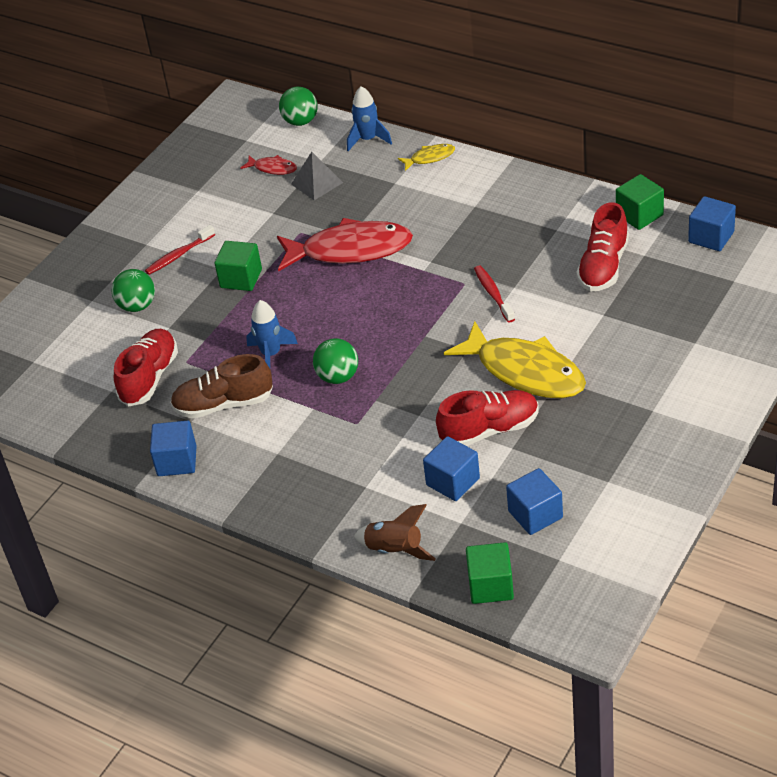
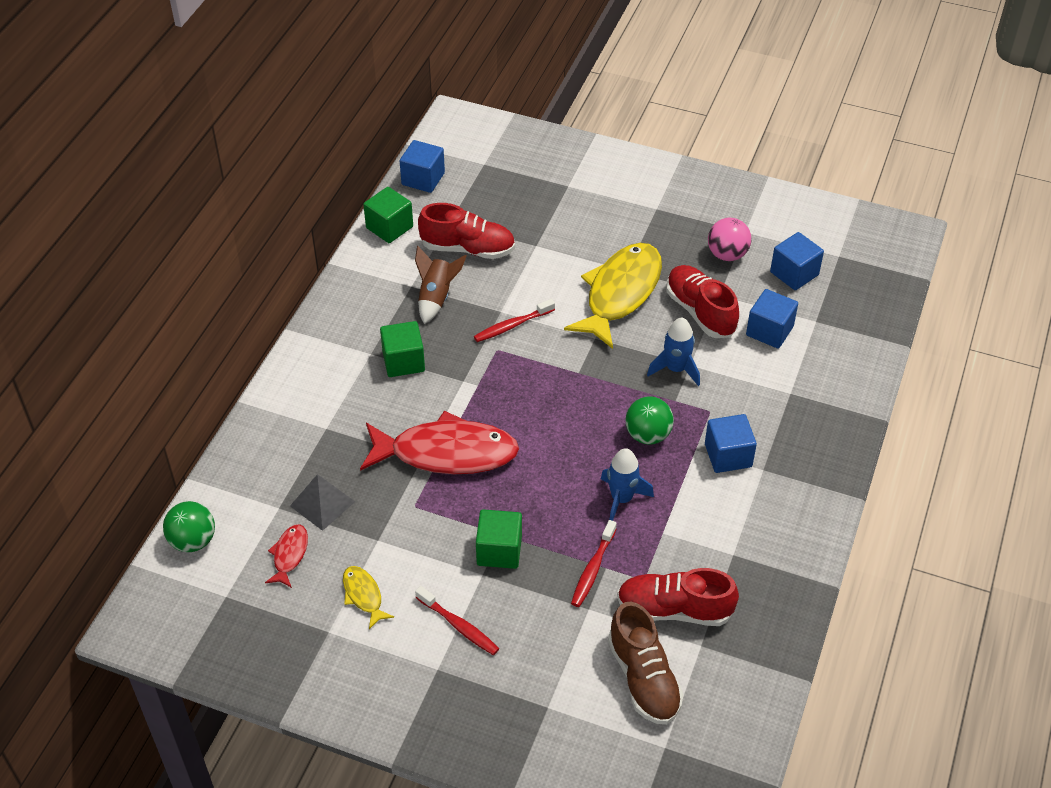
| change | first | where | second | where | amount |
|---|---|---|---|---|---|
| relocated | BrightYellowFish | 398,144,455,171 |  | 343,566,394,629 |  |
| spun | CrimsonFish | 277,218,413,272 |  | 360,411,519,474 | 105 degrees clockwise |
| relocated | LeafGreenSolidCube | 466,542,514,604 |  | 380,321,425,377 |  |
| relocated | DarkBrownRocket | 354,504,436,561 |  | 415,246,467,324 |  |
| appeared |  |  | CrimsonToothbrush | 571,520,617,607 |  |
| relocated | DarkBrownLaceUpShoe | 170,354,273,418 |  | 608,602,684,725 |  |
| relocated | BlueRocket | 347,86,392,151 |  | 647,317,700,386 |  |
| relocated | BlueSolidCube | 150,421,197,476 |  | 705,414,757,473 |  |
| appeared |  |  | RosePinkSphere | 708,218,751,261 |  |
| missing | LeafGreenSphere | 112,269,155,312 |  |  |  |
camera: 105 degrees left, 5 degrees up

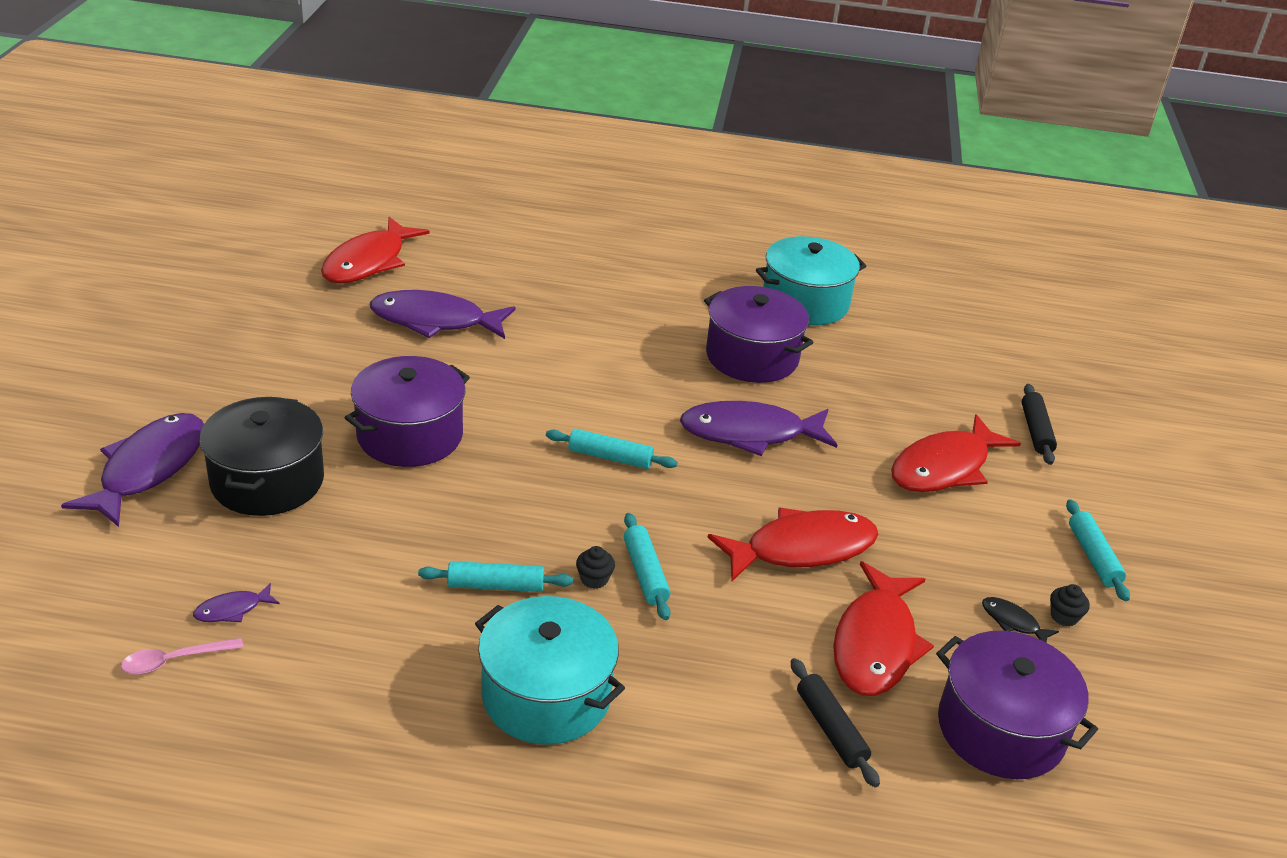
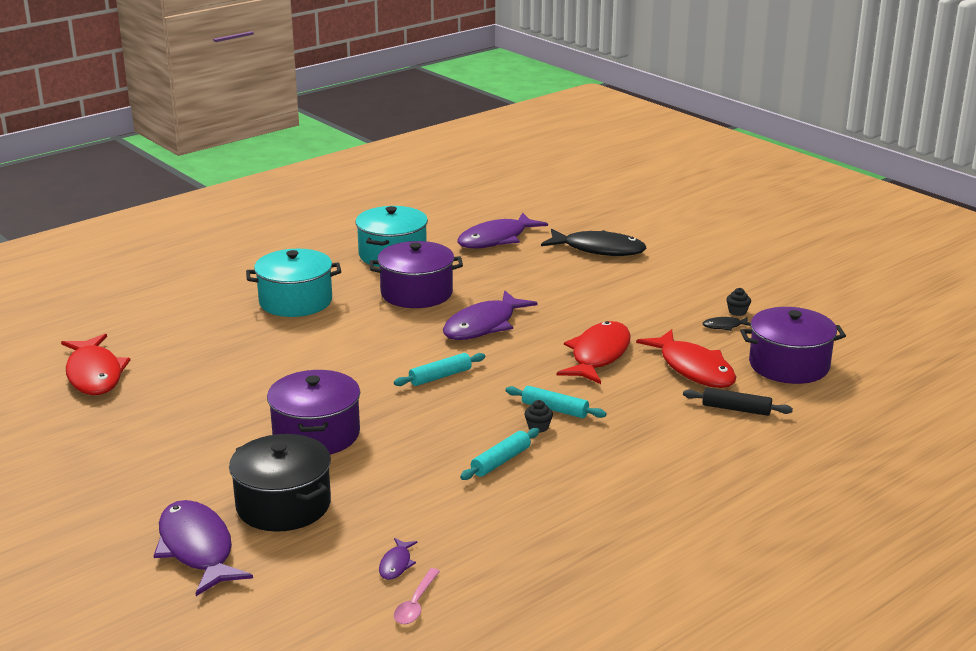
| change | first | where | second | where | amount |
|---|---|---|---|---|---|
| relocated | AquaCookingPot | 475,596,625,745 |  | 246,249,341,317 |  |
| relocated | VioletFish | 370,290,515,339 |  | 457,212,548,248 |  |
| exchanged | EbonyRollingPin | 1022,384,1057,465 | EbonyFish | 541,229,647,256 |  |
| missing | CrimsonFish | 891,414,1021,492 |  |  |  |
| missing | AquaRollingPin | 1066,499,1130,601 |  |  |  |
camera: 45 degrees left, 10 degrees down

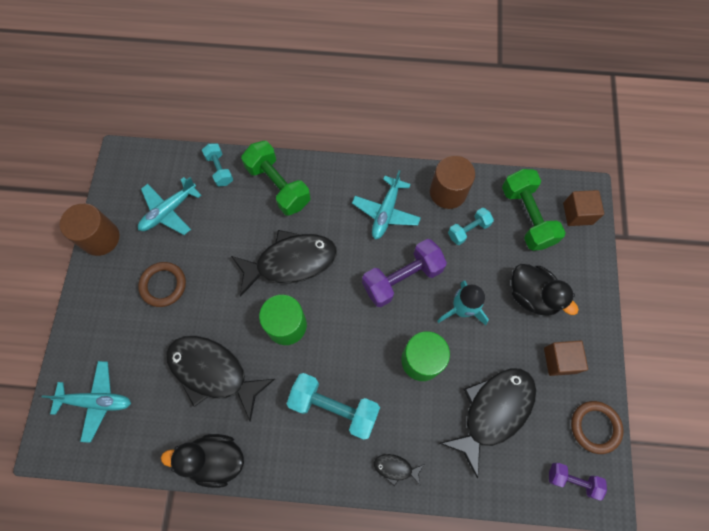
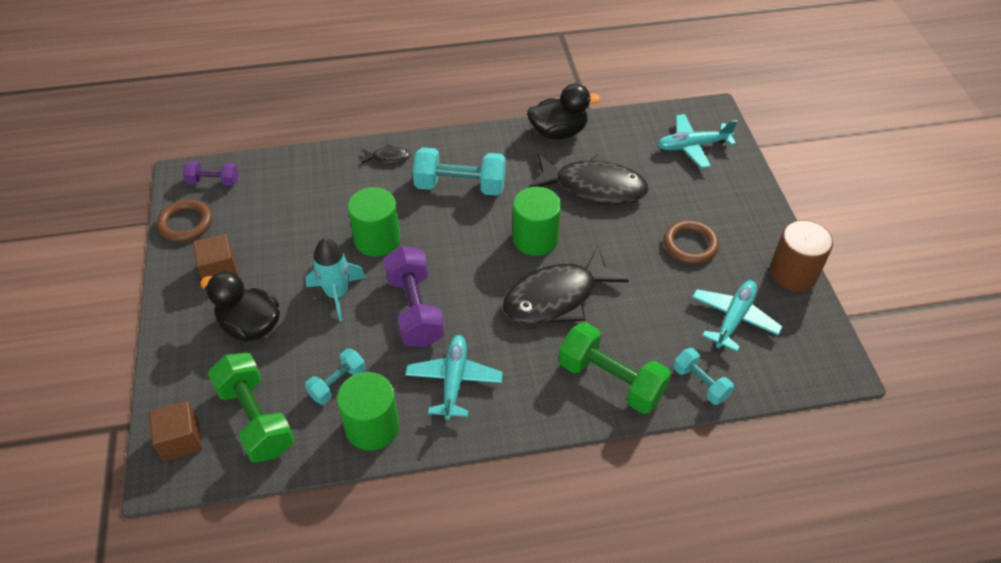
| change | first | where | second | where | amount |
|---|---|---|---|---|---|
| colour | DarkBrownCylinder | 430,155,475,209 | LeafGreenCylinder | 337,372,400,451 |  |
| spun | VioletHandWeight | 362,239,447,307 |  | 384,246,445,347 | 60 degrees counterclockwise |
| missing | EbonyFish | 440,368,536,478 |  |  |  |
camera: 165 degrees right, 20 degrees down

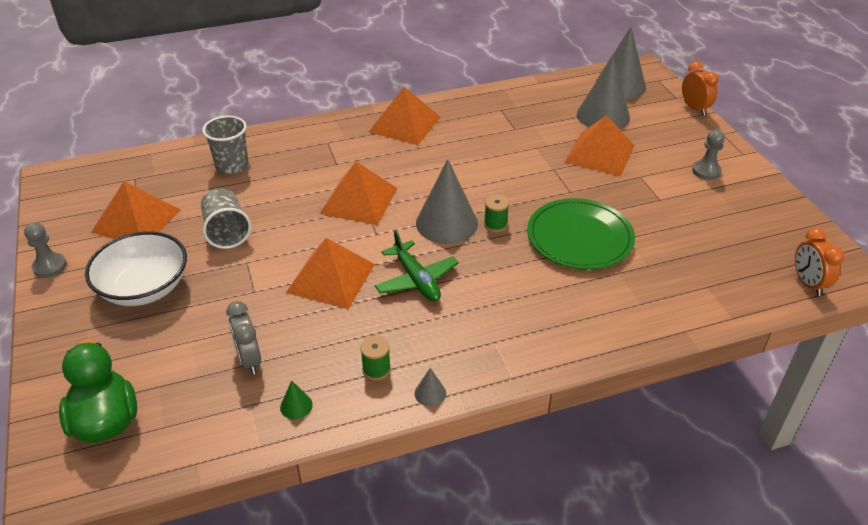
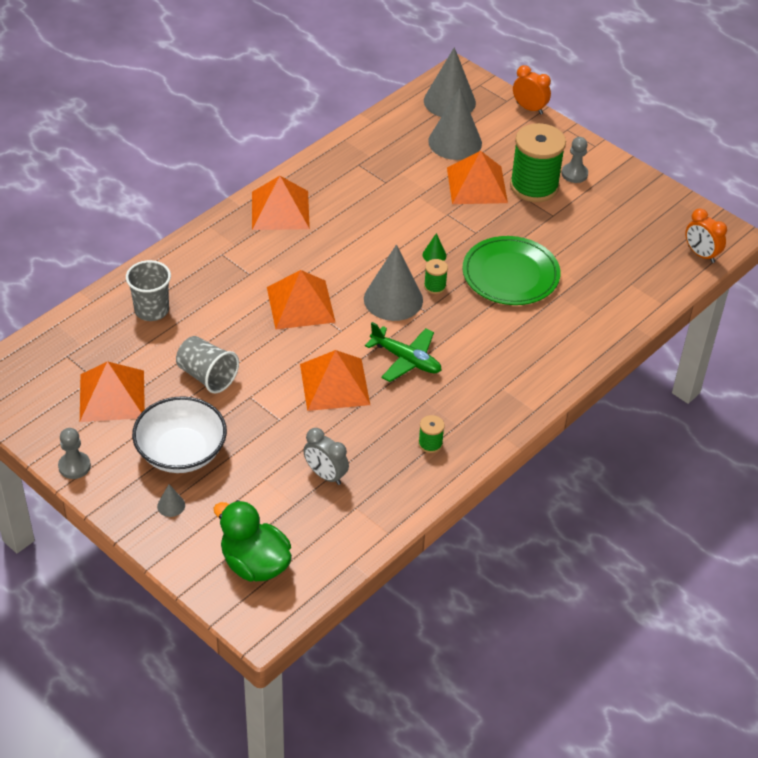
| change | first | where | second | where | amount |
|---|---|---|---|---|---|
| relocated | AshGreyCone | 415,368,446,406 |  | 157,484,185,517 |  |
| relocated | LeafGreenCone | 280,380,313,420 |  | 423,233,446,262 |  |
| appeared |  |  | LeafGreenReelOfThread | 510,123,566,202 |  |
camera: 30 degrees left, 5 degrees up

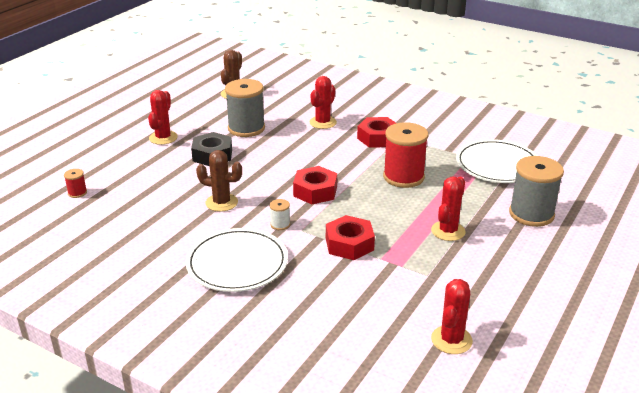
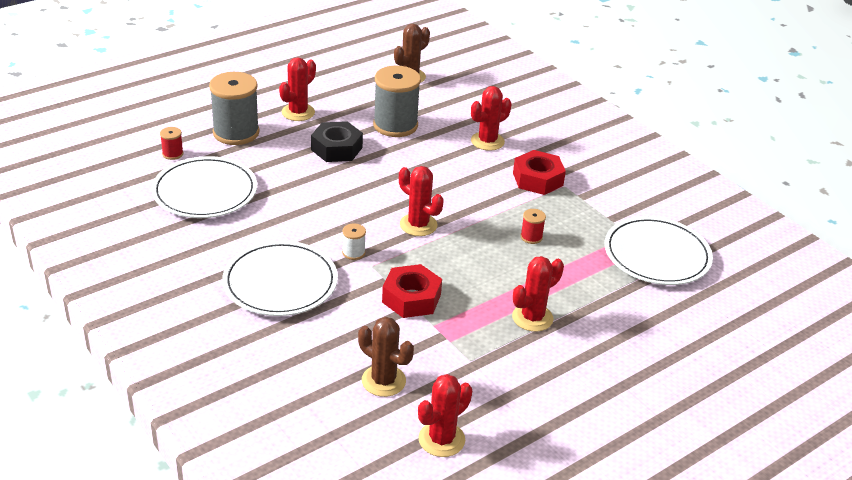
| change | first | where | second | where | amount |
|---|---|---|---|---|---|
| appeared |  |  | WhiteFlatDish | 151,156,257,218 |  |
| relocated | AshGreyReelOfThread | 509,156,564,227 |  | 209,72,260,145 |  |
| relocated | DarkBrownSaguaroCactus | 196,150,242,212 |  | 358,317,414,397 |  |
| exchanged | CrimsonHexagonNut | 293,166,337,204 | CrimsonSaguaroCactus | 399,166,444,236 |  |
| size | CrimsonReelOfThread | 383,122,428,188 |  | 520,209,546,244 | x0.44 |
camera: 20 degrees right, 5 degrees up

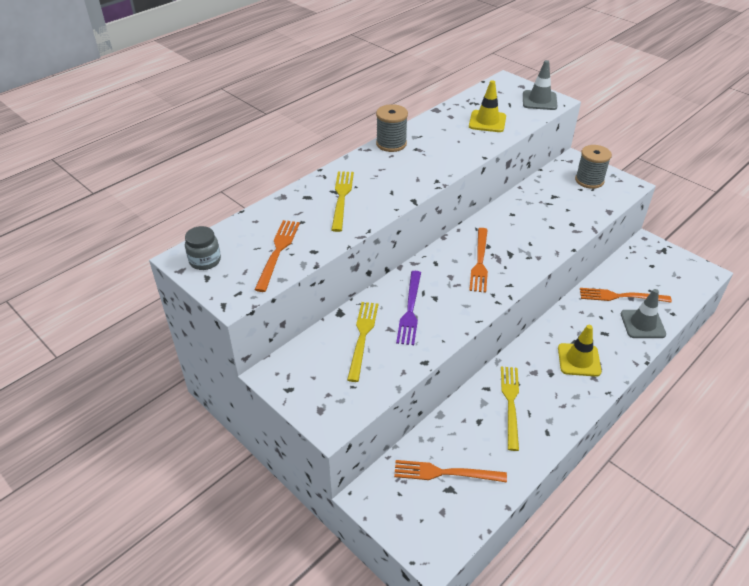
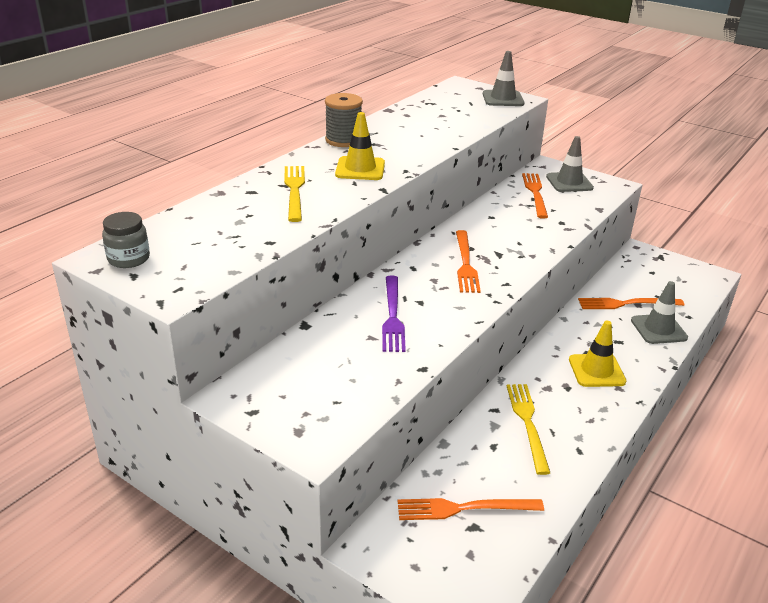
| change | first | where | second | where | amount |
|---|---|---|---|---|---|
| relocated | BrightYellowRoadCone | 469,80,506,132 |  | 335,112,385,180 |  |
| relocated | OrangeDinnerFork | 254,220,300,292 |  | 522,173,548,219 |  |
| exchanged | AshGreyReelOfThread | 575,145,612,189 | AshGreyRoadCone | 546,136,594,192 |  |
| missing | BrightYellowDinnerFork | 347,302,378,382 |  |  |  |
camera: 10 degrees left, 10 degrees down

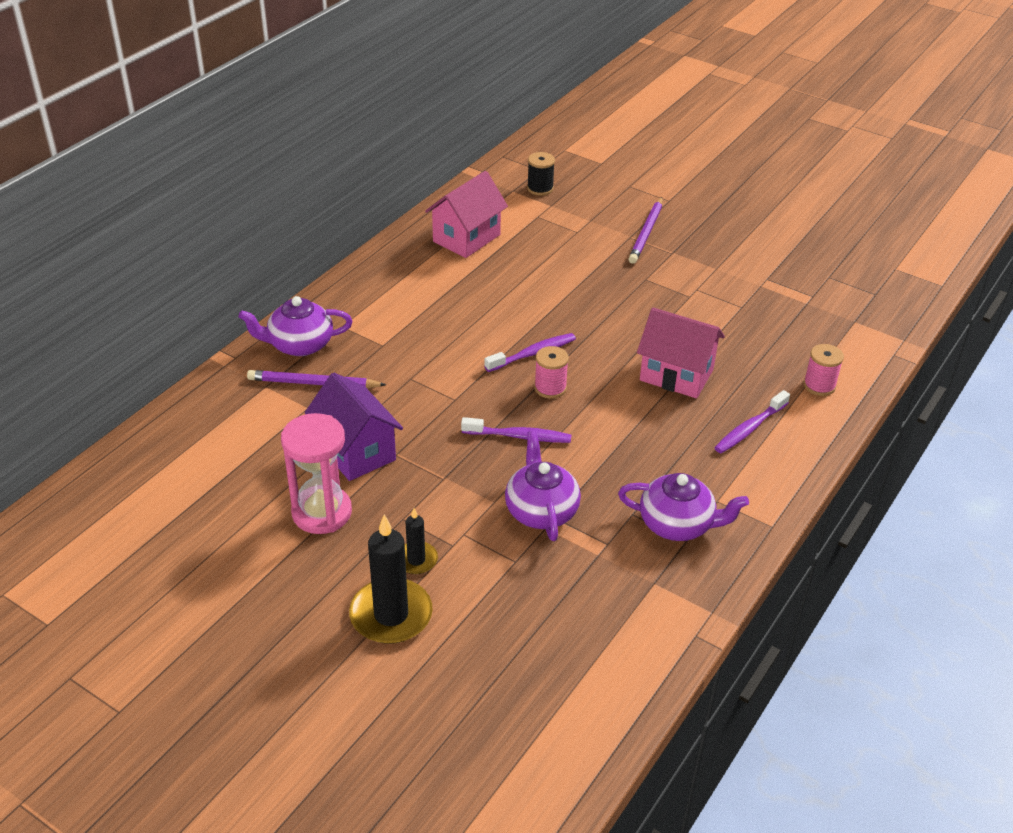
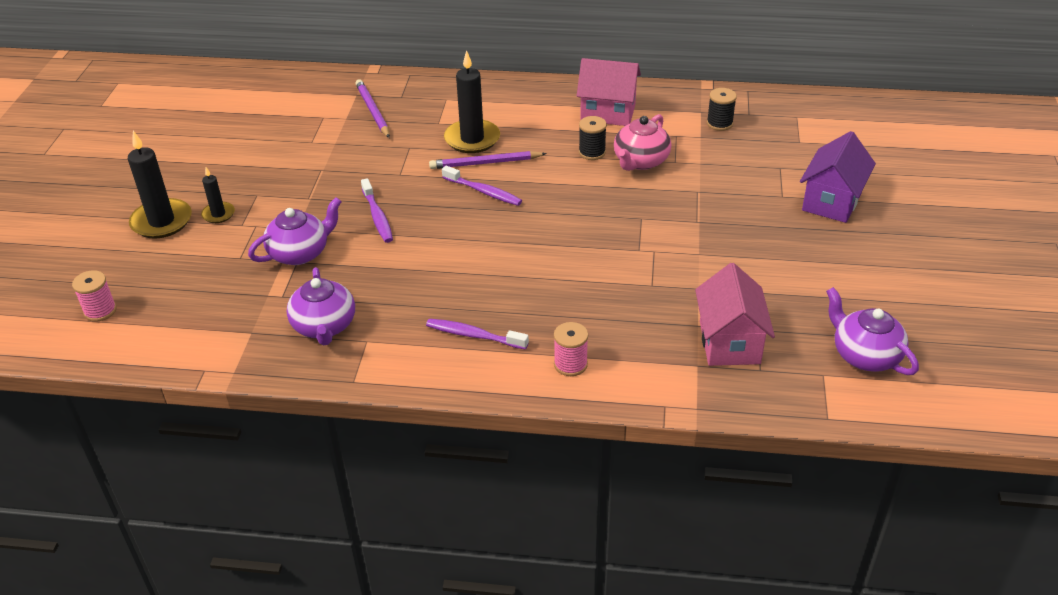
| change | first | where | second | where | amount |
|---|---|---|---|---|---|
| relocated | RosePinkReelOfThread | 534,346,569,399 |  | 72,270,117,322 |  |
| relocated | VioletLeadPencil | 628,197,663,264 |  | 429,151,547,169 |  |
| appeared |  |  | EbonyWaxCandle | 444,50,500,153 |  |
| appeared |  |  | EbonyReelOfThread | 579,116,607,160 |  |
| appeared |  |  | RosePinkChinaTeapot | 614,114,671,171 |  |
| relocated | RosePinkToyHouse | 637,308,725,398 |  | 695,263,775,366 |  |
| relocated | VioletToyHouse | 305,372,403,481 |  | 800,131,876,223 |  |
| relocated | VioletChinaTeapot | 238,296,353,356 |  | 826,287,919,375 |  |
| missing | RosePinkHourglass | 281,413,352,534 |  |  |  |
camera: 65 degrees right, 0 degrees up

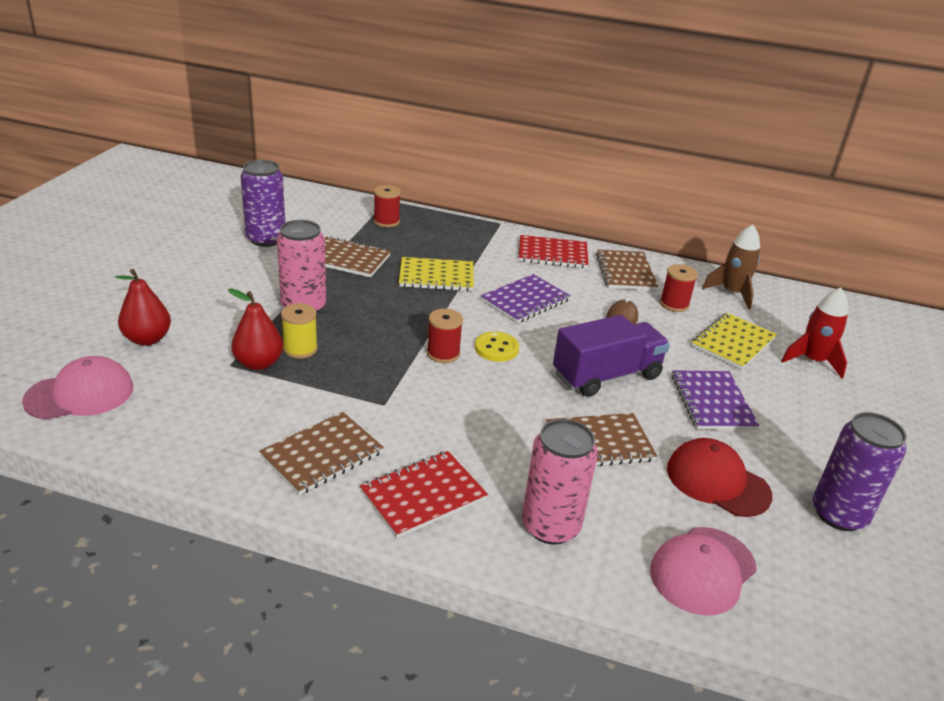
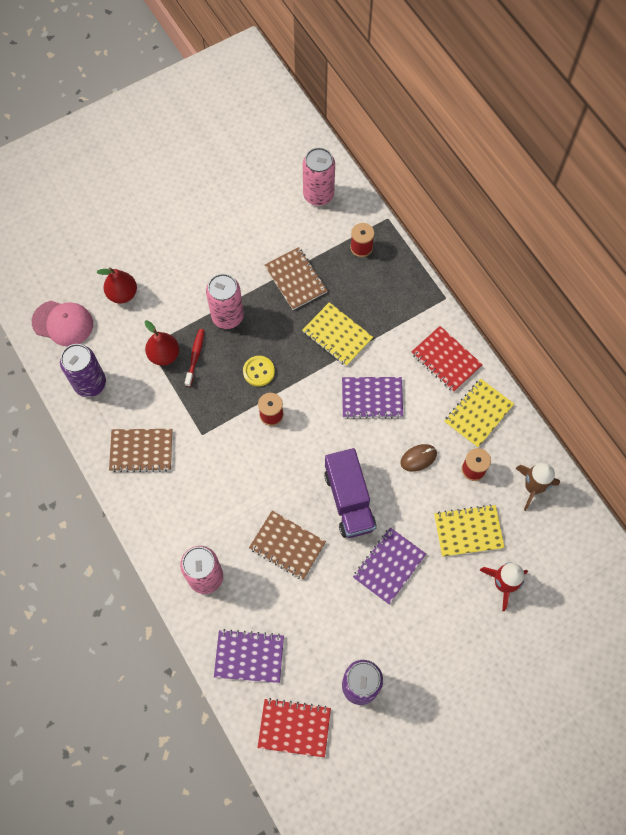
| change | first | where | second | where | amount |
|---|---|---|---|---|---|
| relocated | VioletCan | 241,160,285,247 |  | 60,344,106,397 |  |
| exchanged | BrightYellowReelOfThread | 281,303,318,359 | CrimsonToothbrush | 185,329,204,387 |  |
| exchanged | RosePinkBaseballCap | 650,527,757,616 | VioletNotepad | 214,629,284,683 |  |
| relocated | BrightYellowSewingButton | 475,332,519,362 |  | 243,356,275,386 |  |
| relocated | CrimsonNotepad | 360,451,488,538 |  | 257,698,331,758 |  |
| appeared |  |  | RosePinkCan | 303,147,335,206 |  |
| spun | VioletTruck | 553,315,670,397 |  | 324,448,376,538 | 60 degrees clockwise |
| colour | DarkBrownNotepad | 596,250,658,290 | BrightYellowNotepad | 444,379,514,448 |  |
| missing | CrimsonBaseballCap | 667,438,772,517 |  |  |  |
camera: 45 degrees right, 35 degrees up

